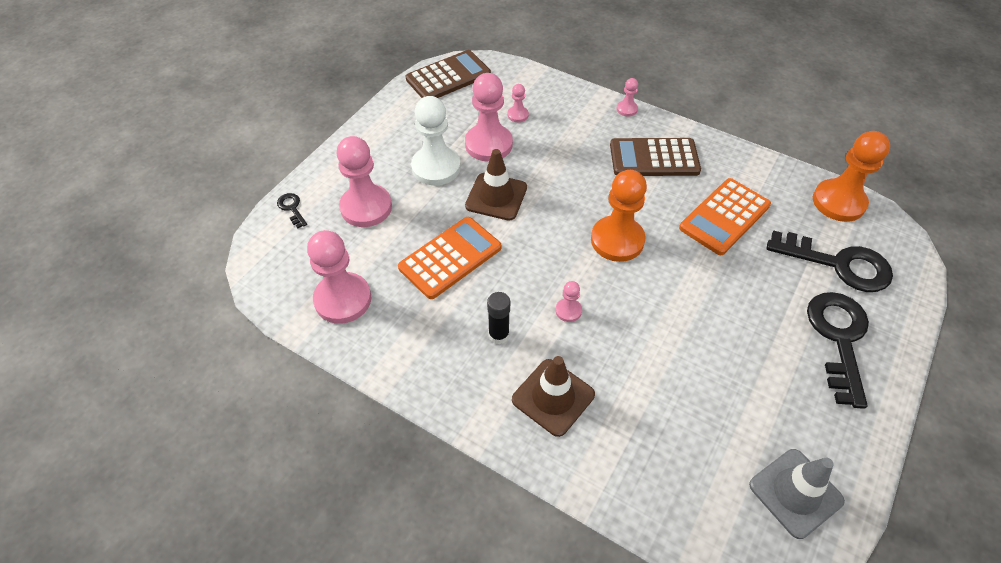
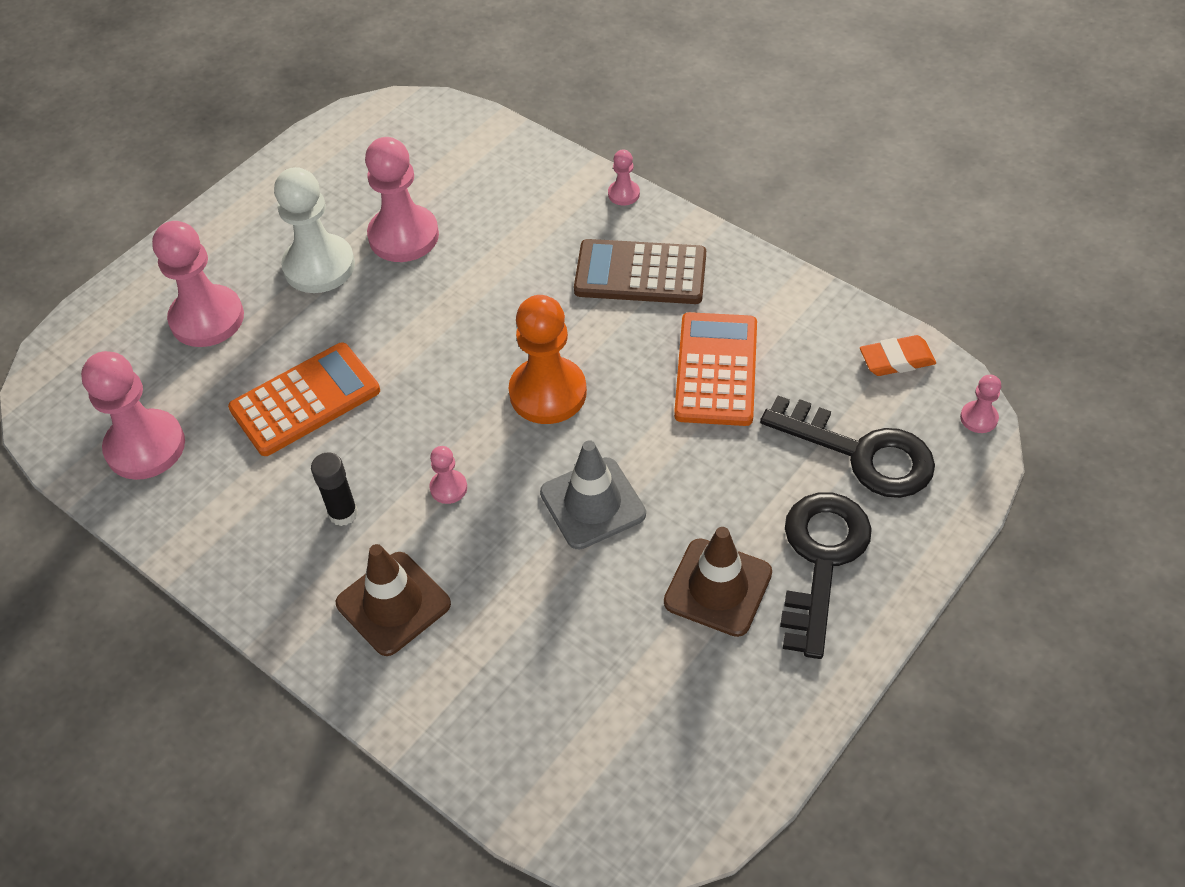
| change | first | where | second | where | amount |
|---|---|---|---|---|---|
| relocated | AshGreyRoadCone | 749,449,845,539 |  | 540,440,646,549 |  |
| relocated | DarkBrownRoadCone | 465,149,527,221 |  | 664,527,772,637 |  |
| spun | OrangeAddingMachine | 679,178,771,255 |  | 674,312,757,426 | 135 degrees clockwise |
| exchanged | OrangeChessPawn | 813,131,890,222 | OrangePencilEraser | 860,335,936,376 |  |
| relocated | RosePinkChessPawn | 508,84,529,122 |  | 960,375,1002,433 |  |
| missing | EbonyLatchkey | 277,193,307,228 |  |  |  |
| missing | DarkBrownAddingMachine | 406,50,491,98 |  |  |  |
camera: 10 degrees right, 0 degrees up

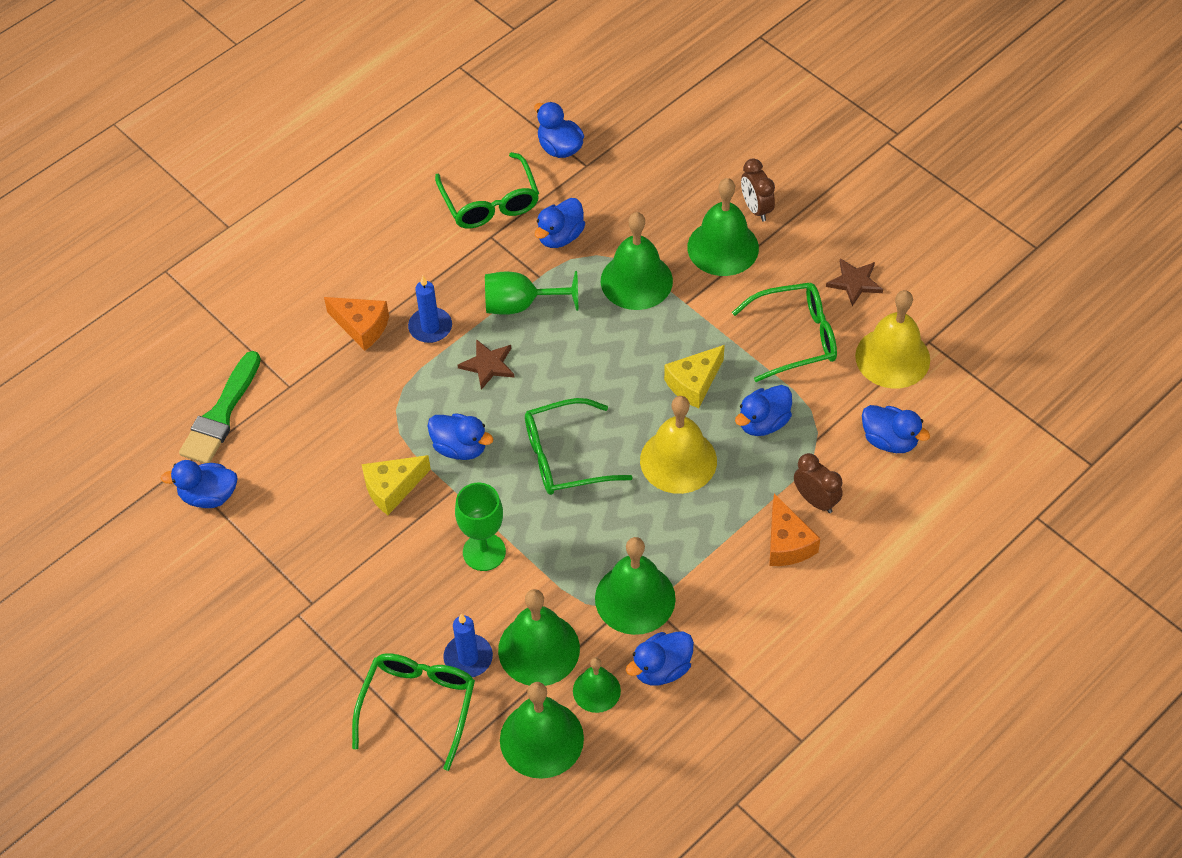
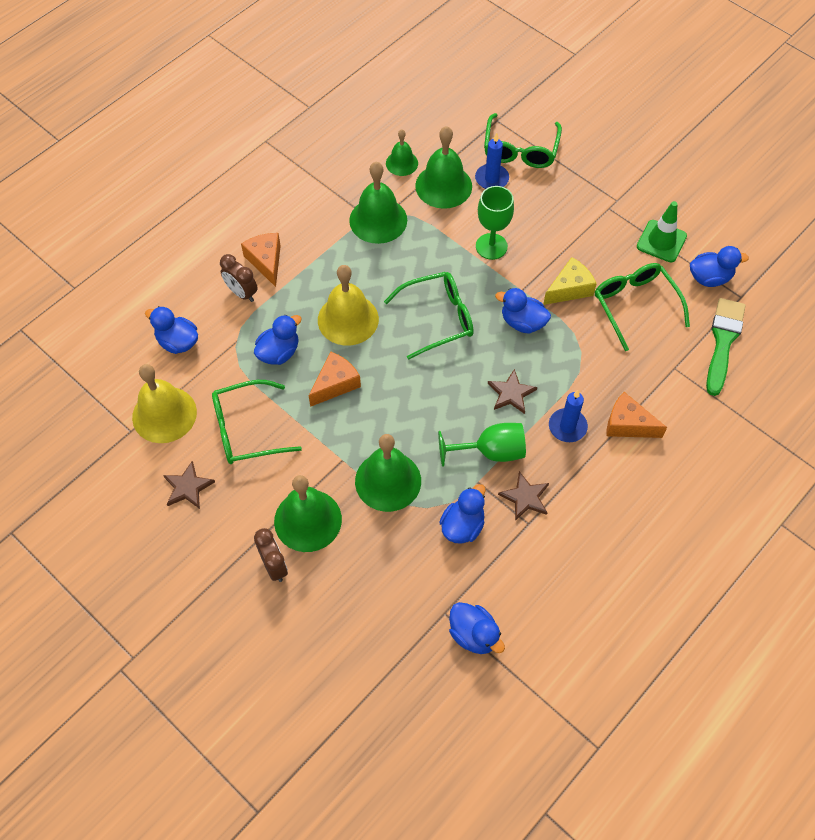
| change | first | where | second | where | amount |
|---|---|---|---|---|---|
| colour | BrightYellowCheese | 664,345,725,408 | OrangeCheese | 309,351,361,407 |  |
| appeared |  |  | DarkBrownStarShape | 498,471,549,521 |  |
| relocated | LeafGreenGlasses | 435,152,539,228 |  | 595,263,690,351 |  |
| appeared |  |  | LeafGreenRoadCone | 637,201,687,263 |  |
| missing | LeafGreenSchoolBell | 500,682,584,779 |  |  |  |
| missing | BlueToyDuck | 626,632,694,685 |  |  |  |
camera: 175 degrees right, 5 degrees up

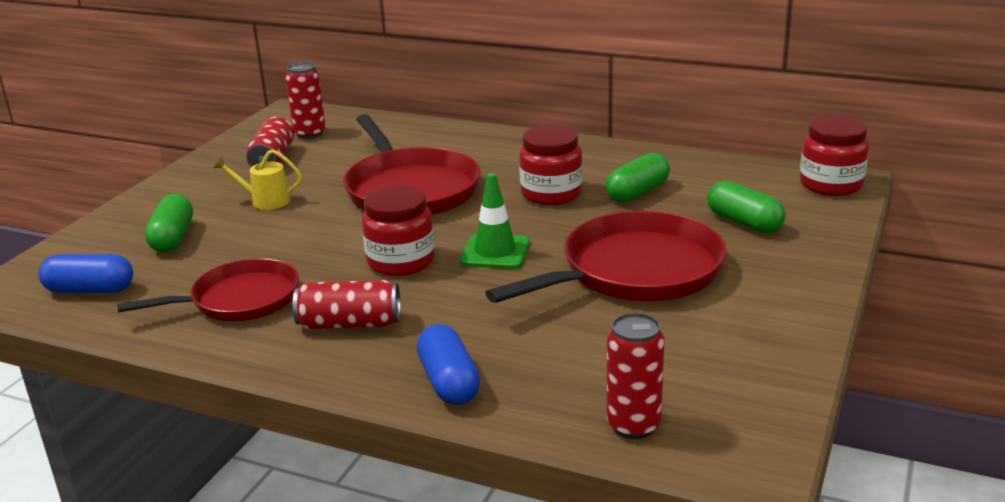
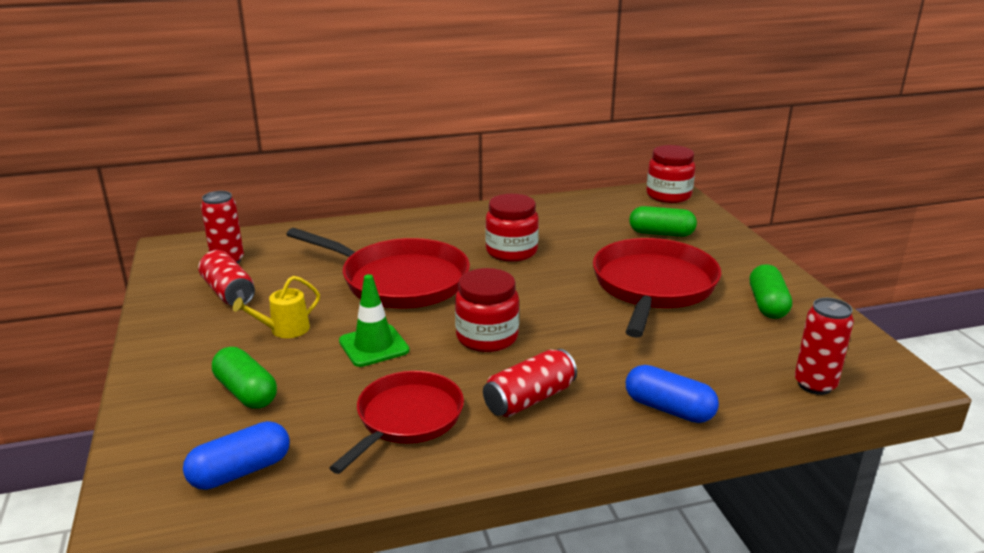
| change | first | where | second | where | amount |
|---|---|---|---|---|---|
| relocated | LeafGreenRoadCone | 460,173,530,269 |  | 339,274,410,367 |  |
| relocated | LeafGreenCapsule | 606,153,670,203 |  | 750,264,792,319 |  |
camera: 40 degrees left, 0 degrees up

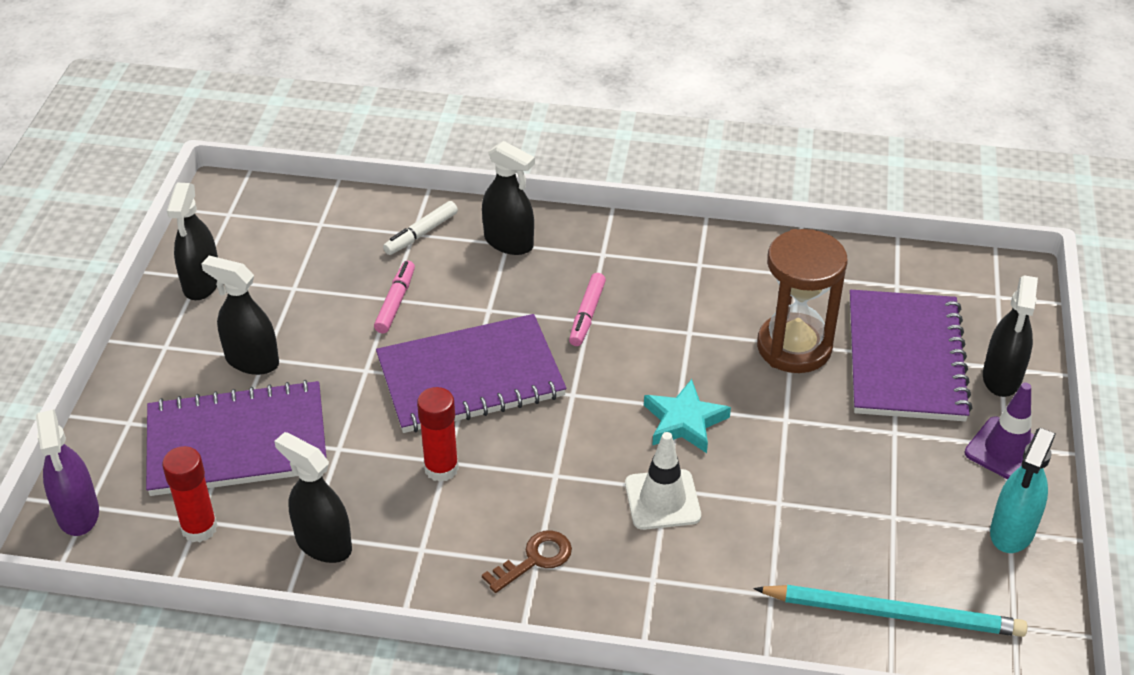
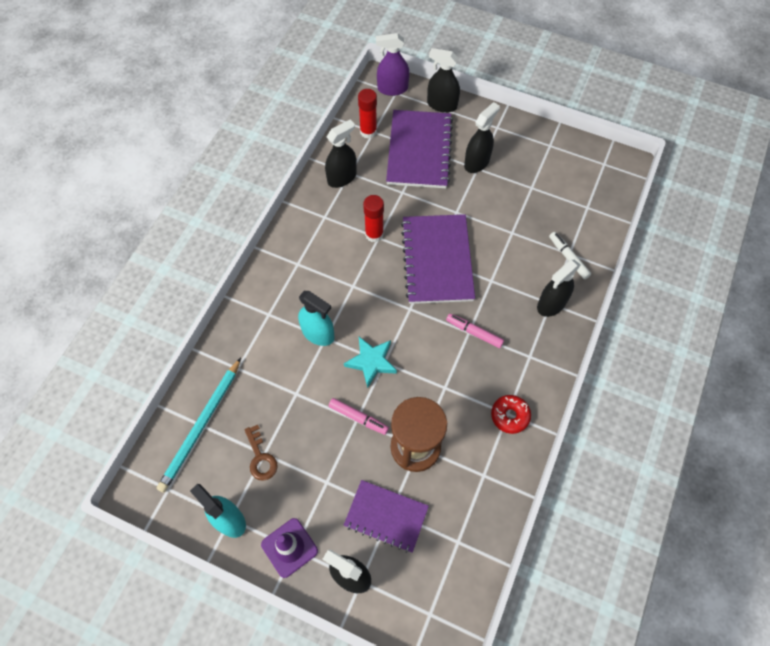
| change | first | where | second | where | amount |
|---|---|---|---|---|---|
| relocated | DarkBrownLatchkey | 482,530,572,593 |  | 244,425,278,480 |  |
| exchanged | WhiteRoadCone | 625,432,701,530 | AquaSprayBottle | 298,291,334,346 |  |
| relocated | RosePinkMarker | 374,261,415,333 |  | 329,398,389,435 |  |
| size | VioletNotepad | 850,290,972,421 |  | 344,480,429,553 | x0.64 |
| relocated | EbonySprayBottle | 167,182,218,300 |  | 427,48,460,113 |  |
| appeared |  |  | CrimsonGlazedDonut | 491,395,531,434 |  |
camera: 105 degrees right, 20 degrees up

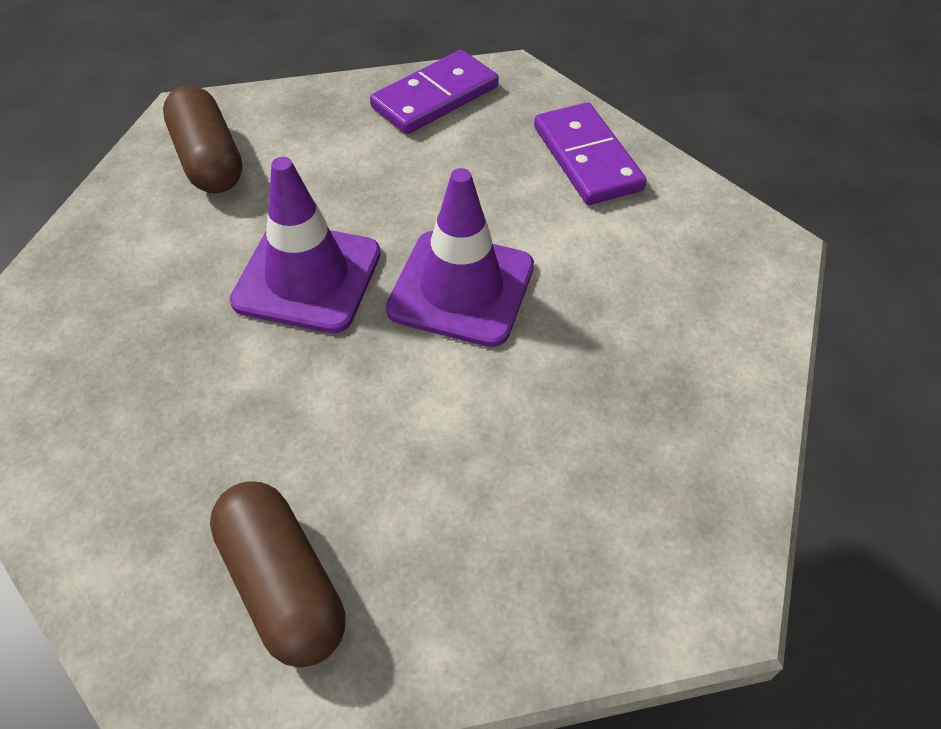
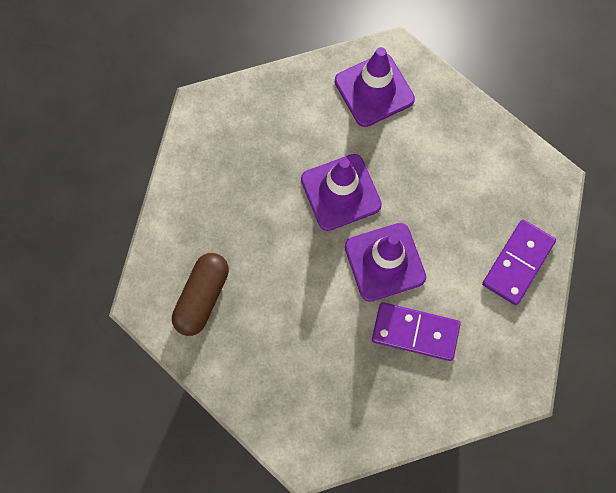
| change | first | where | second | where | amount |
|---|---|---|---|---|---|
| exchanged | DarkBrownCapsule | 163,85,243,193 | VioletRoadCone | 335,47,415,127 |  |
| relocated | VioletDomino | 370,50,499,134 |  | 372,302,461,361 |  |
camera: 55 degrees right, 20 degrees up

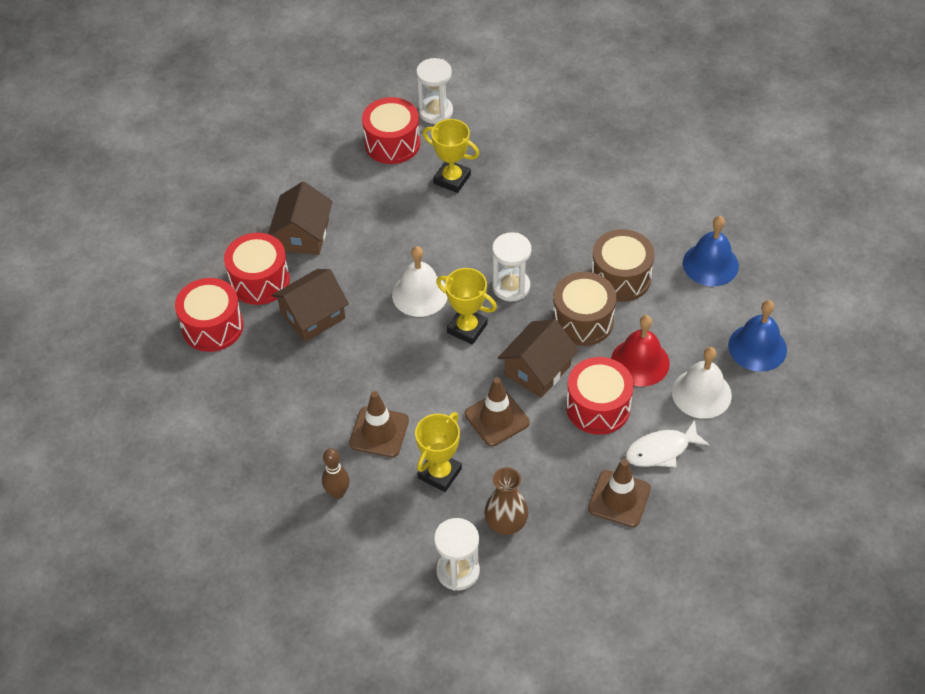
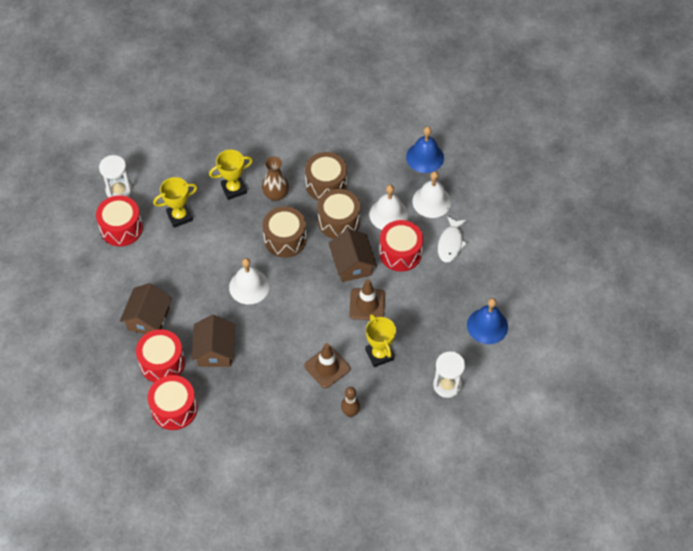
| change | first | where | second | where | amount |
|---|---|---|---|---|---|
| spun | DarkBrownToyHouse | 268,182,333,255 |  | 120,283,172,334 | 60 degrees clockwise |
| relocated | BrightYellowAwardCup | 436,268,497,345 |  | 209,150,253,200 |  |
| relocated | DarkBrownVase | 484,467,528,535 |  | 262,156,289,201 |  |
| exchanged | WhiteHourglass | 492,232,531,301 | DarkBrownToyDrum | 263,206,306,258 |  |
| colour | CrimsonSchoolBell | 611,315,670,386 | WhiteSchoolBell | 369,185,408,230 |  |
| relocated | BlueSchoolBell | 683,216,739,286 |  | 467,298,508,344 |  |
| missing | DarkBrownRoadCone | 588,459,651,527 |  |  |  |
camera: 55 degrees left, 5 degrees up

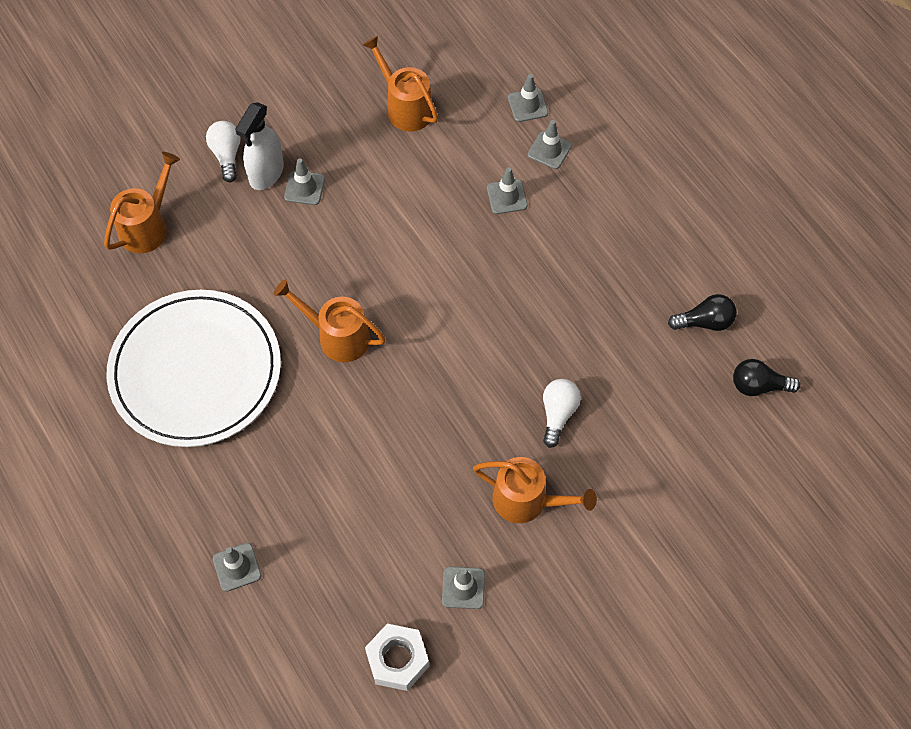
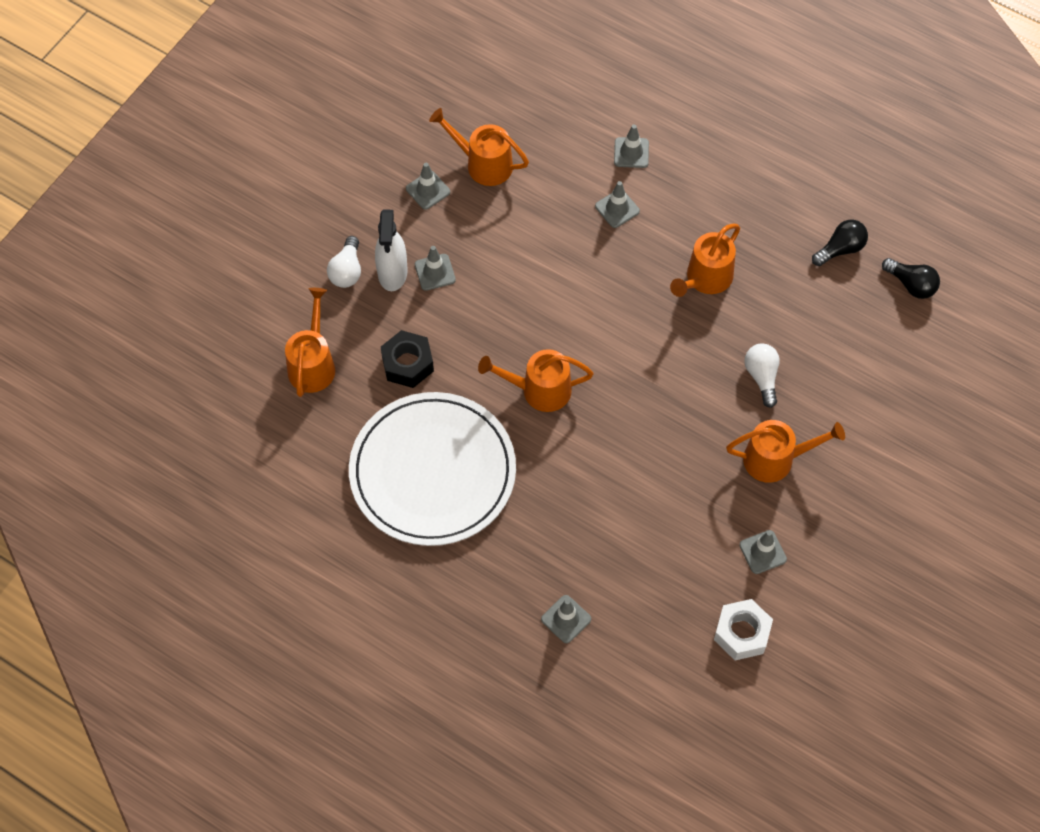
| change | first | where | second | where | amount |
|---|---|---|---|---|---|
| spun | WhiteBulb | 206,121,241,182 |  | 327,236,361,288 | 135 degrees counterclockwise |
| appeared |  |  | EbonyHexagonNut | 381,330,434,388 |  |
| relocated | AshGreyRoadCone | 508,74,548,122 |  | 406,163,450,210 |  |
| appeared |  |  | OrangeSprinklingCan | 670,224,740,297 |  |
| spun | EbonyBulb | 733,359,800,396 |  | 882,258,940,299 | 120 degrees counterclockwise |
camera: 25 degrees left, 0 degrees up

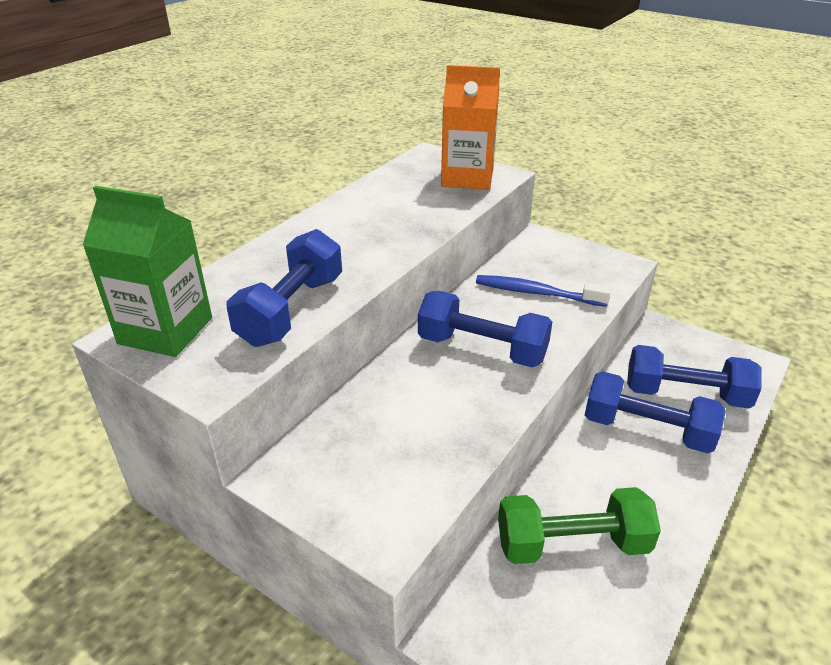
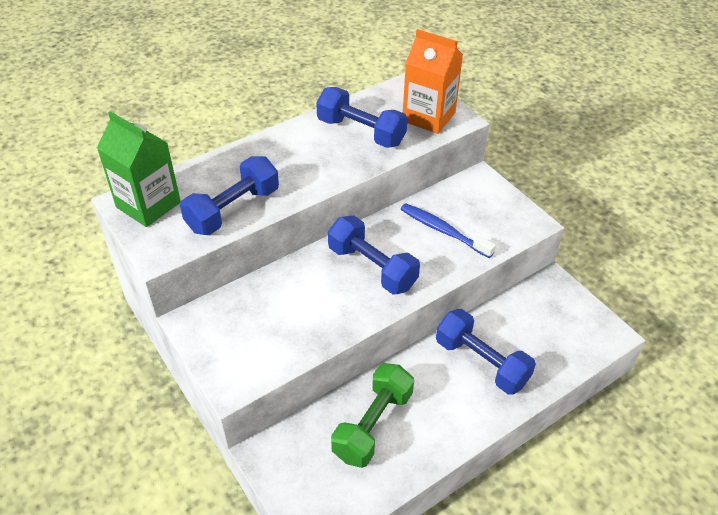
| change | first | where | second | where | amount |
|---|---|---|---|---|---|
| relocated | BlueHandWeight | 627,345,762,408 |  | 316,87,408,148 |  |
| spun | LeafGreenHandWeight | 498,487,661,564 |  | 331,363,414,468 | 75 degrees counterclockwise |
camera: 20 degrees right, 10 degrees up

